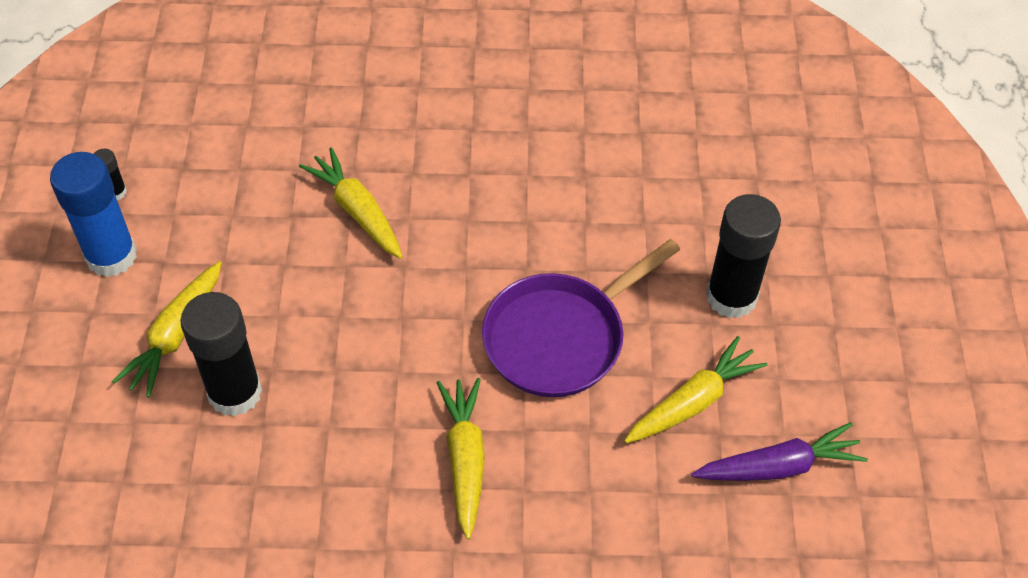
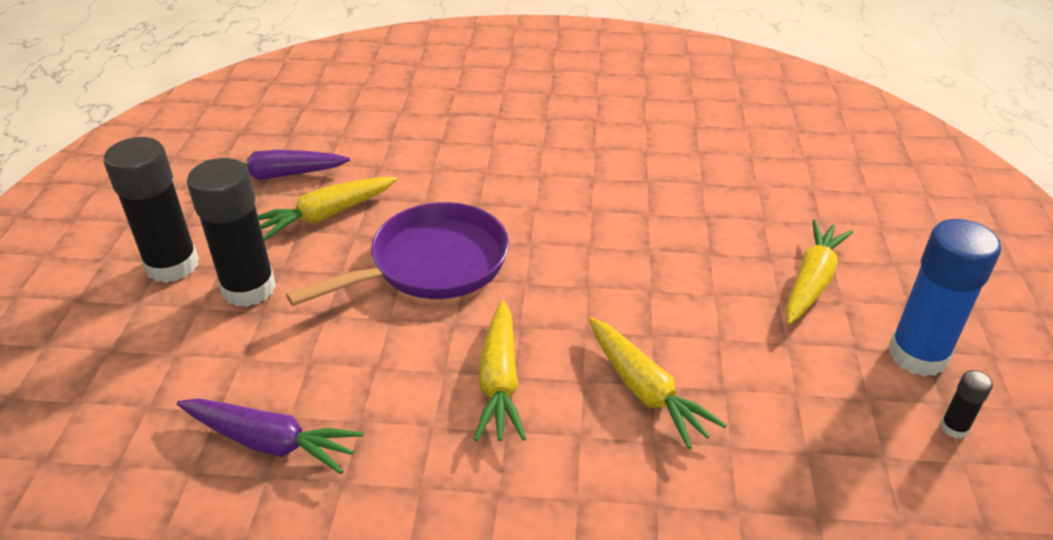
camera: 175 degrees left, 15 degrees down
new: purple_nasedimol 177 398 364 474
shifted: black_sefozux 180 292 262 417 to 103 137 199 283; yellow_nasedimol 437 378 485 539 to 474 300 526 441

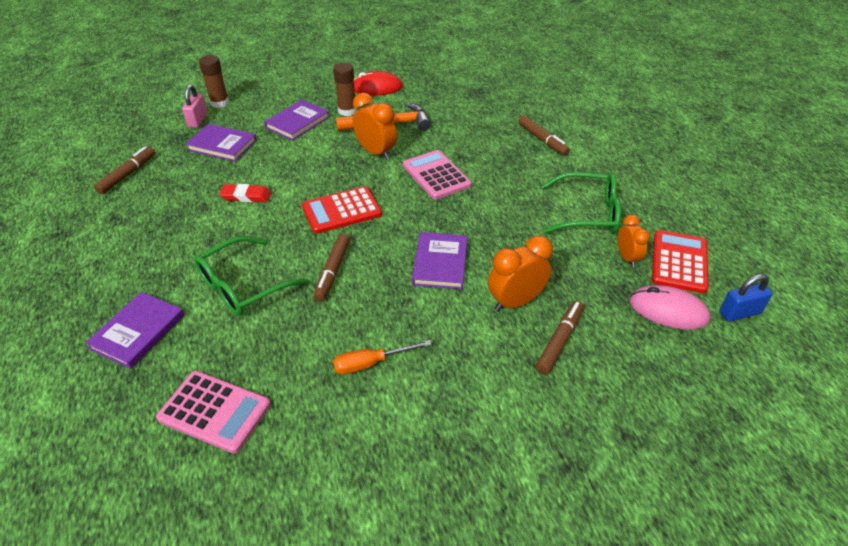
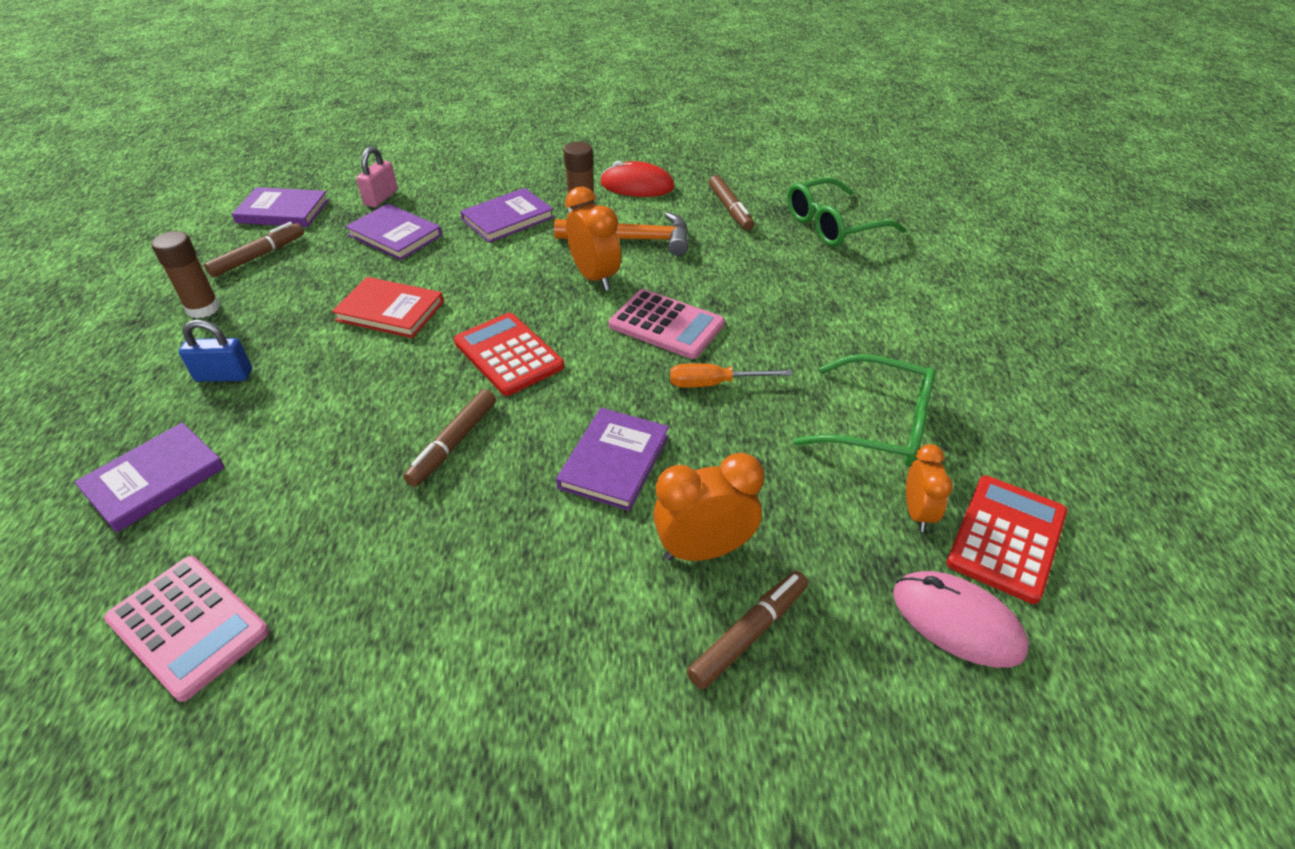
camera: 15 degrees right, 0 degrees up
new: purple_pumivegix 232 187 329 227
shifted: brown_sefozux 199 55 229 108 to 152 231 220 319; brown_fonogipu 518 115 570 156 to 709 175 754 231; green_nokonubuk 194 236 309 316 to 787 177 906 247; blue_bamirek 719 274 773 322 to 179 320 252 382; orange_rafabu 333 340 432 374 to 670 363 793 388
swapped: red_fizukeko 219 184 271 202 to red_pumivegix 332 277 444 338
rotated: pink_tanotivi 403 150 472 200 = 609 289 725 359 135 degrees clockwise; red_tanotivi 302 186 382 234 = 454 313 564 396 60 degrees clockwise

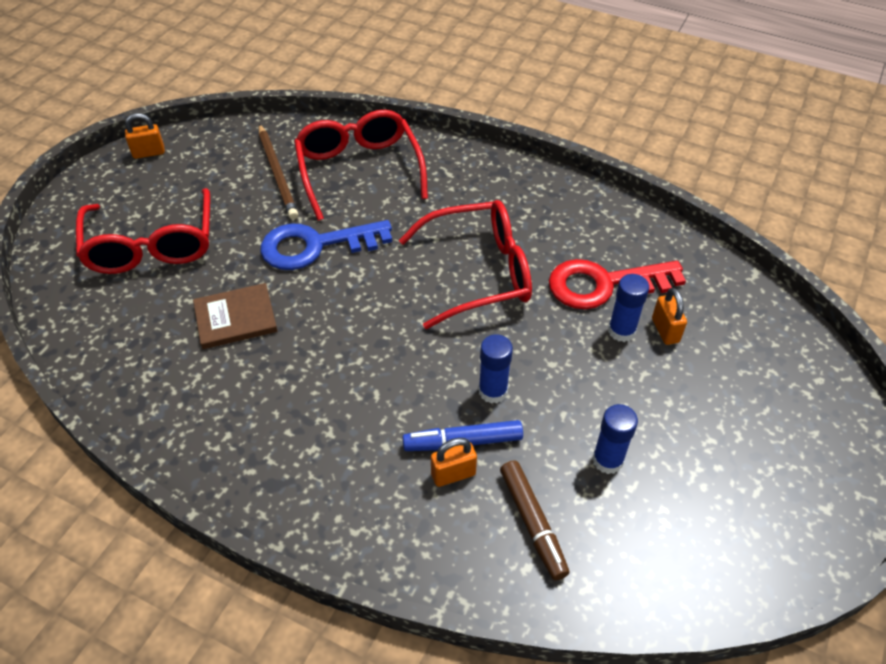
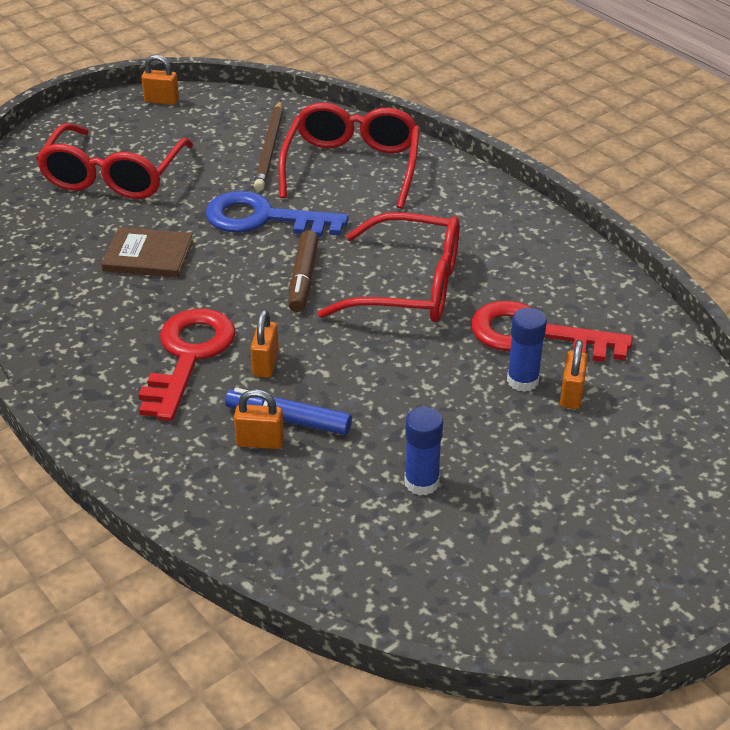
camera: 25 degrees right, 10 degrees down
gone: blue_sefozux 479 334 513 404
new: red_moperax 138 309 235 421; orange_bamirek 250 310 279 378
shifted: brown_fonogipu 500 460 570 580 to 288 230 319 312

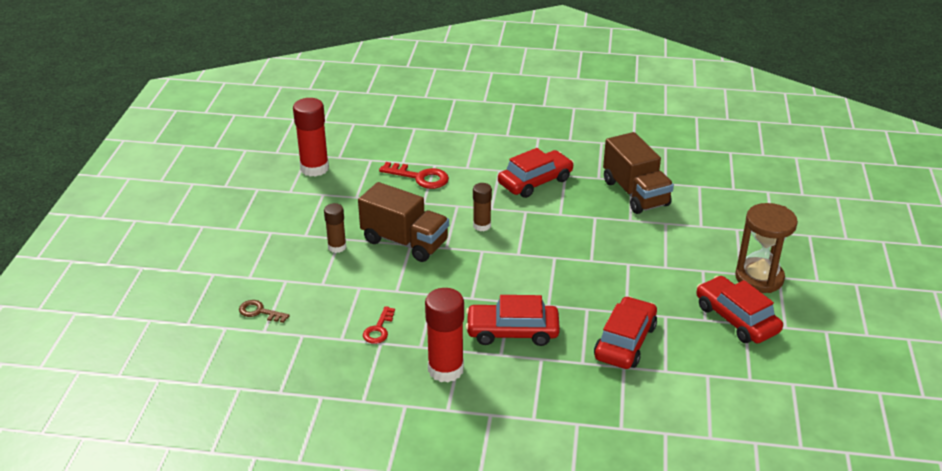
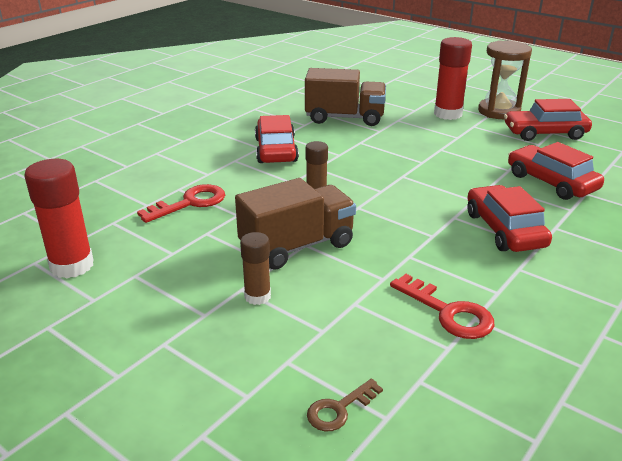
camera: 60 degrees left, 5 degrees down
shifted: red_sefozux 425 288 464 383 to 434 37 472 120
rotated: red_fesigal 465 295 560 346 = 467 185 552 252 135 degrees clockwise
scaled: red_moperax 363 306 395 344 = 390 274 494 339 x1.58

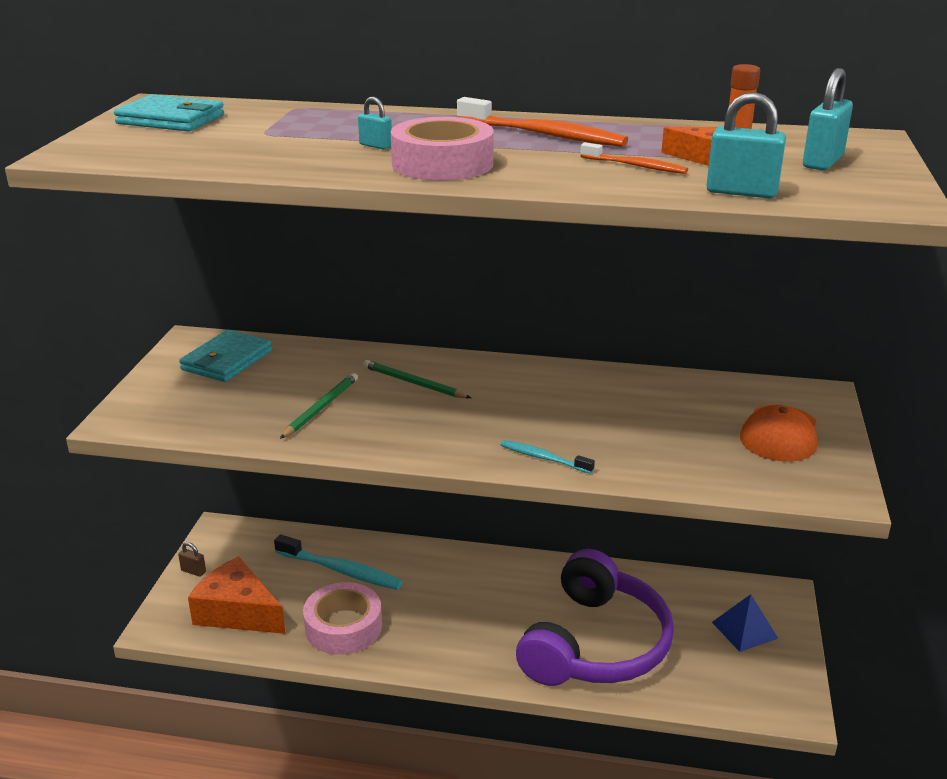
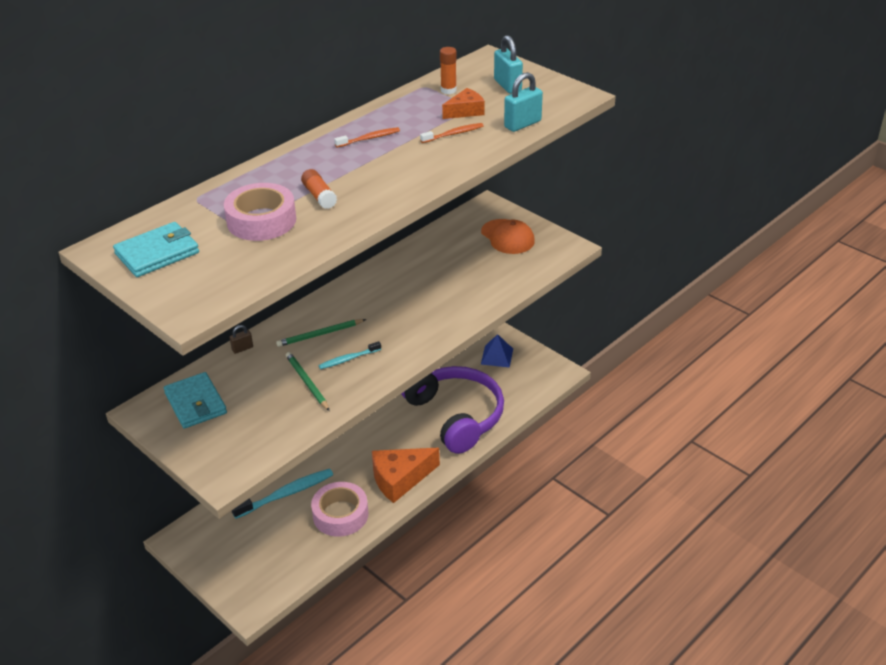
camera: 55 degrees left, 10 degrees up
shifted: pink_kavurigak 391 117 494 181 to 224 183 296 241; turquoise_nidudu 500 440 595 474 to 318 341 381 369; brown_bamirek 178 542 206 577 to 230 325 253 354; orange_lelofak 188 556 285 634 to 372 448 440 503
swapped: turquoise_bamirek 358 97 392 149 to orange_sefozux 301 169 337 209
scaled: orange_nidudu 457 97 628 147 = 334 127 400 147 x0.56

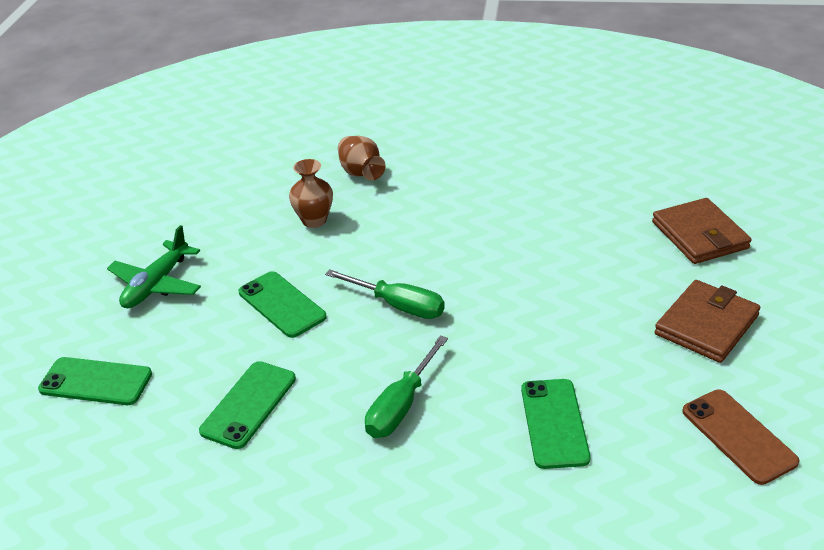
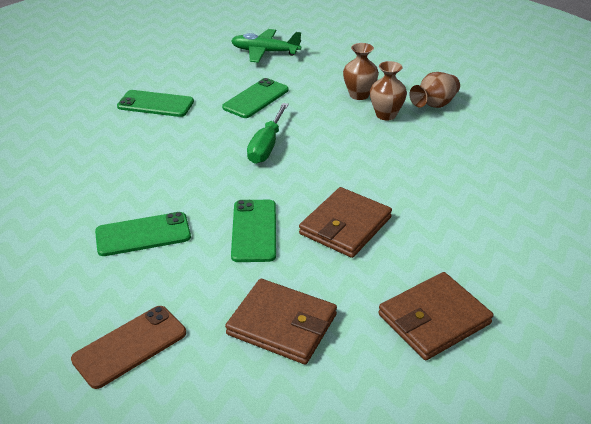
camera: 75 degrees right, 0 degrees up
gone: green_rafabu 365 335 448 438
new: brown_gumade 370 61 407 120; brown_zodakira 299 187 392 258
shifted: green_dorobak 38 357 152 405 to 231 200 276 262

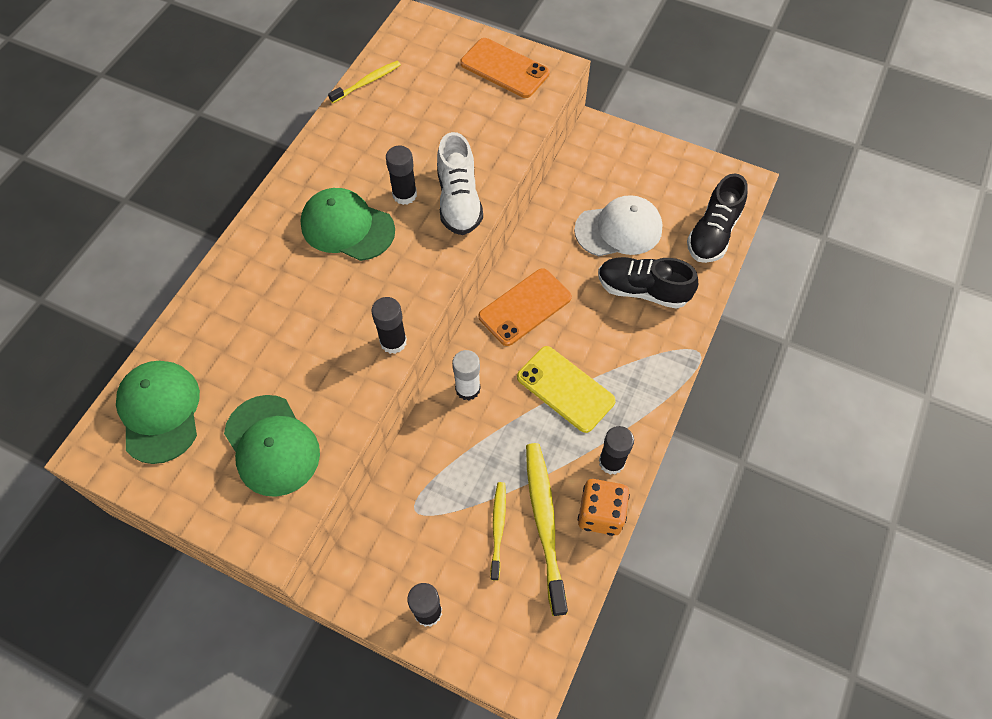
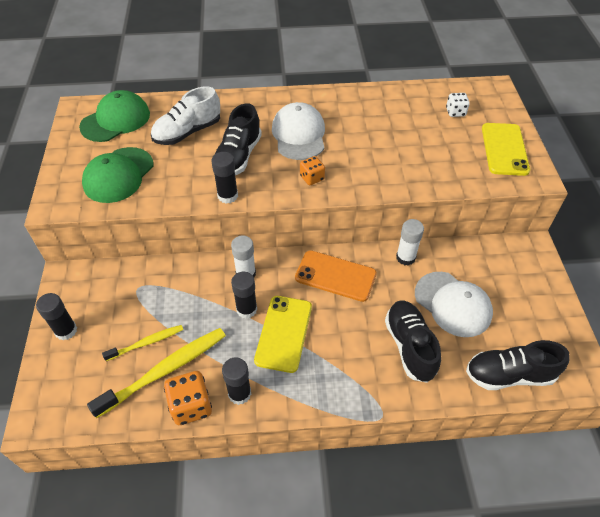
camera: 60 degrees right, 10 degrees down
gone: yellow_nidudu 328 61 401 103
new: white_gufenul 446 93 470 117; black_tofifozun 215 103 262 175; orange_gufenul 300 156 325 185; white_sefozux 396 219 424 266
shifted: white_tofifozun 437 132 483 235 to 151 86 220 145; black_sefozux 386 146 417 205 to 231 272 257 319
repainted: orange_dorobak 460 38 550 98 to yellow_dorobak 482 123 530 176; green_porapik 300 188 395 261 to white_porapik 272 102 325 160

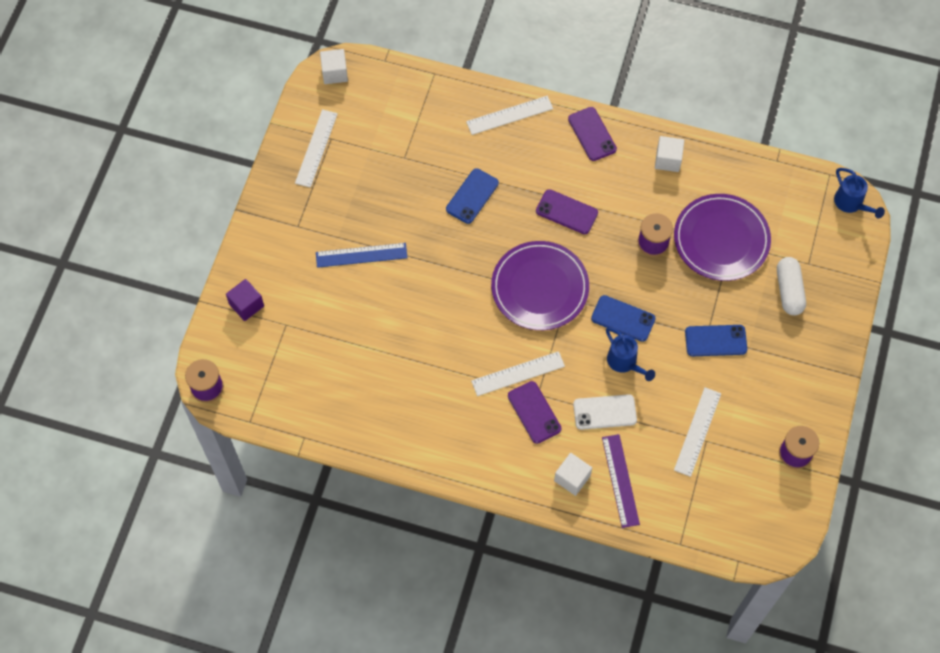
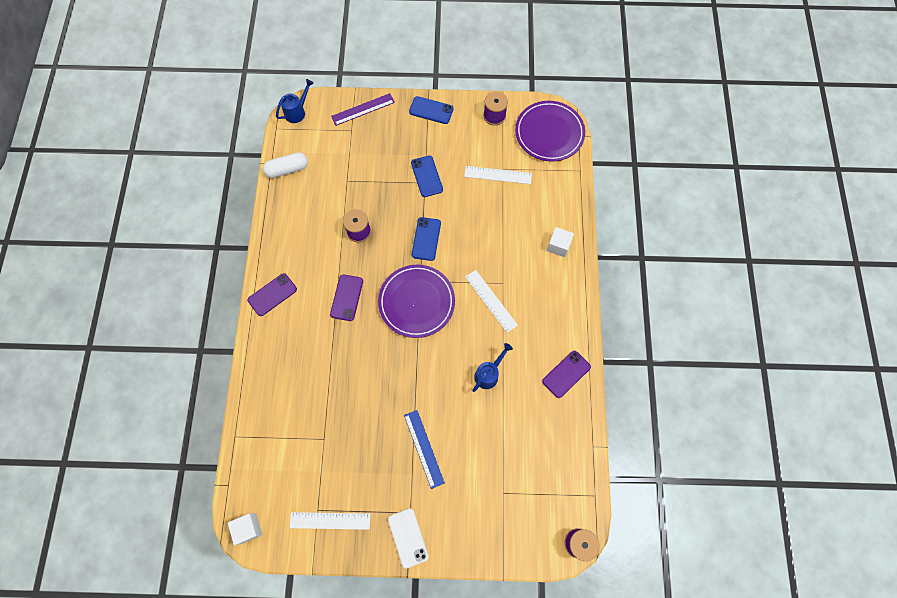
camera: 105 degrees left, 5 degrees up
gone: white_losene 466 96 553 135; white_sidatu 655 136 684 172; purple_sidatu 226 279 264 321
shifted: blue_dorobak 446 168 499 224 to 409 96 454 124; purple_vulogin 674 194 771 281 to 515 101 585 162; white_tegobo 777 257 806 315 to 263 152 308 178; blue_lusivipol 606 328 655 381 to 472 343 513 392; purple_dorobak 508 381 561 444 to 542 351 591 398; white_dorobak 573 394 637 430 to 388 508 429 568; purple_losene 602 434 640 528 to 331 93 395 126

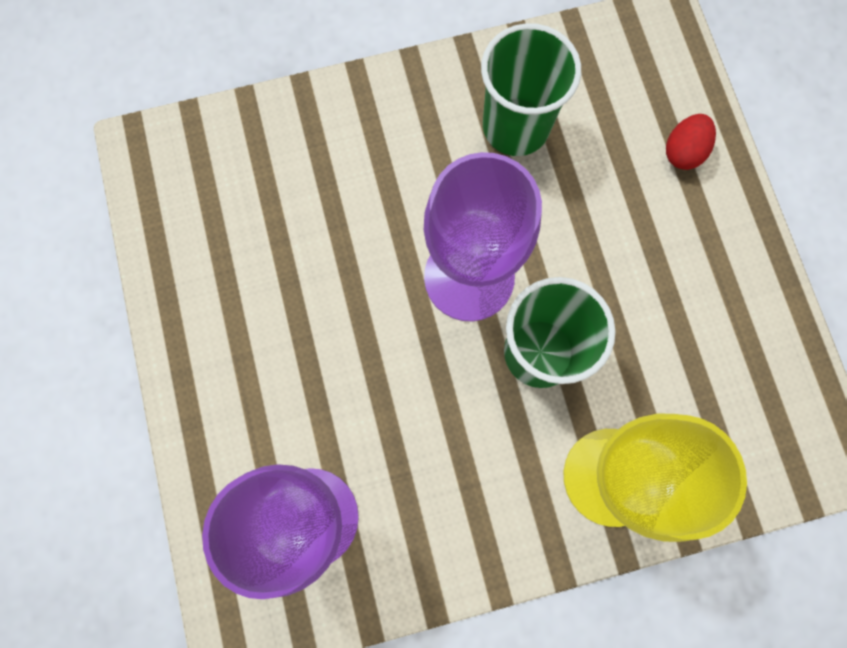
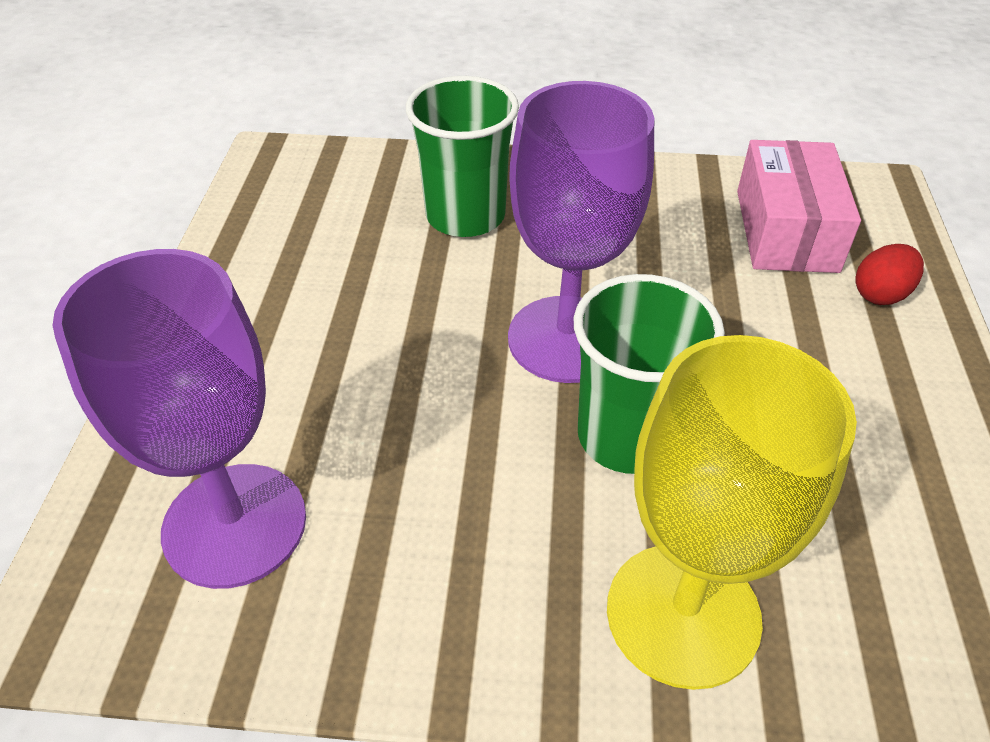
camera: 20 degrees right, 30 degrees down
new: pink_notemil 737 140 861 273
shifted: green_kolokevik 481 23 581 156 to 406 76 519 237

